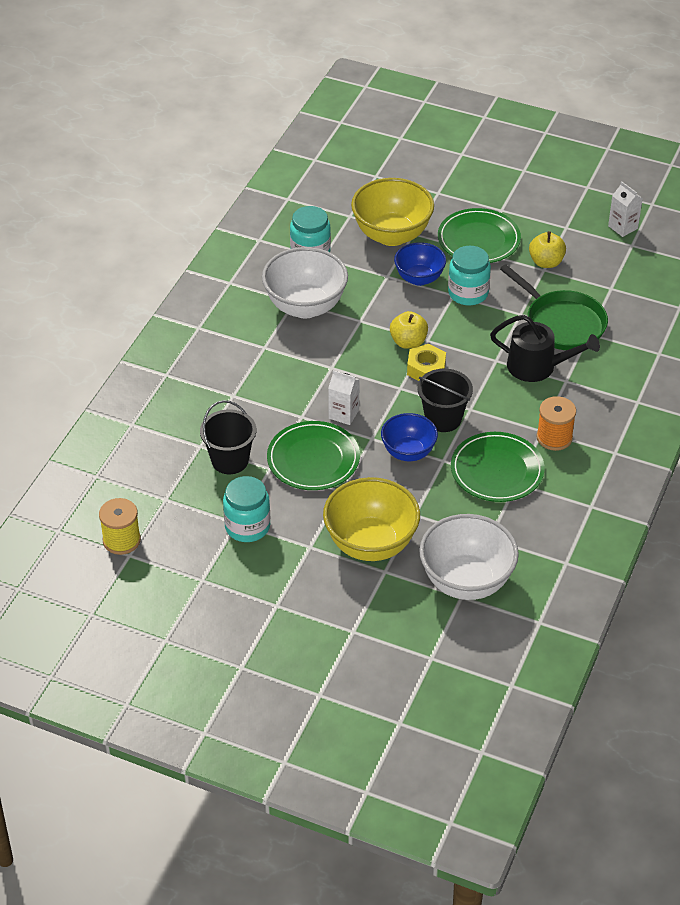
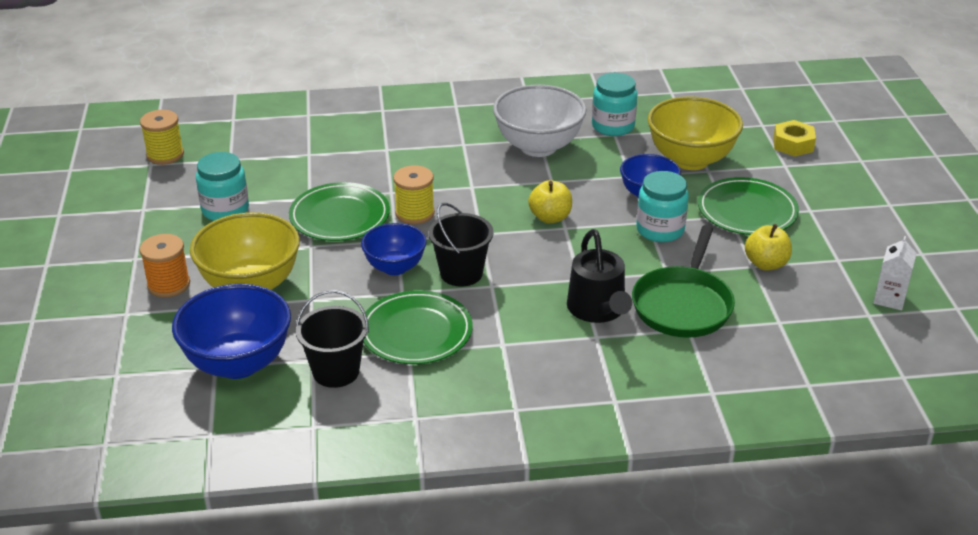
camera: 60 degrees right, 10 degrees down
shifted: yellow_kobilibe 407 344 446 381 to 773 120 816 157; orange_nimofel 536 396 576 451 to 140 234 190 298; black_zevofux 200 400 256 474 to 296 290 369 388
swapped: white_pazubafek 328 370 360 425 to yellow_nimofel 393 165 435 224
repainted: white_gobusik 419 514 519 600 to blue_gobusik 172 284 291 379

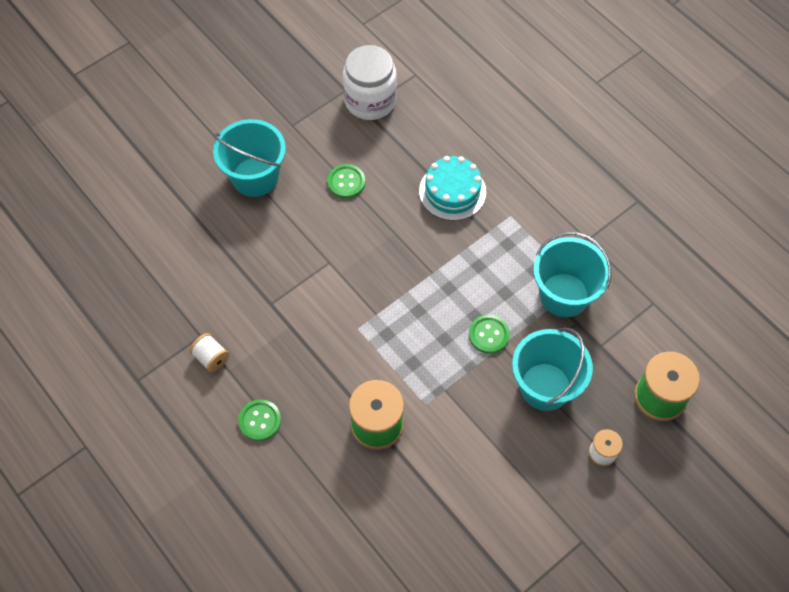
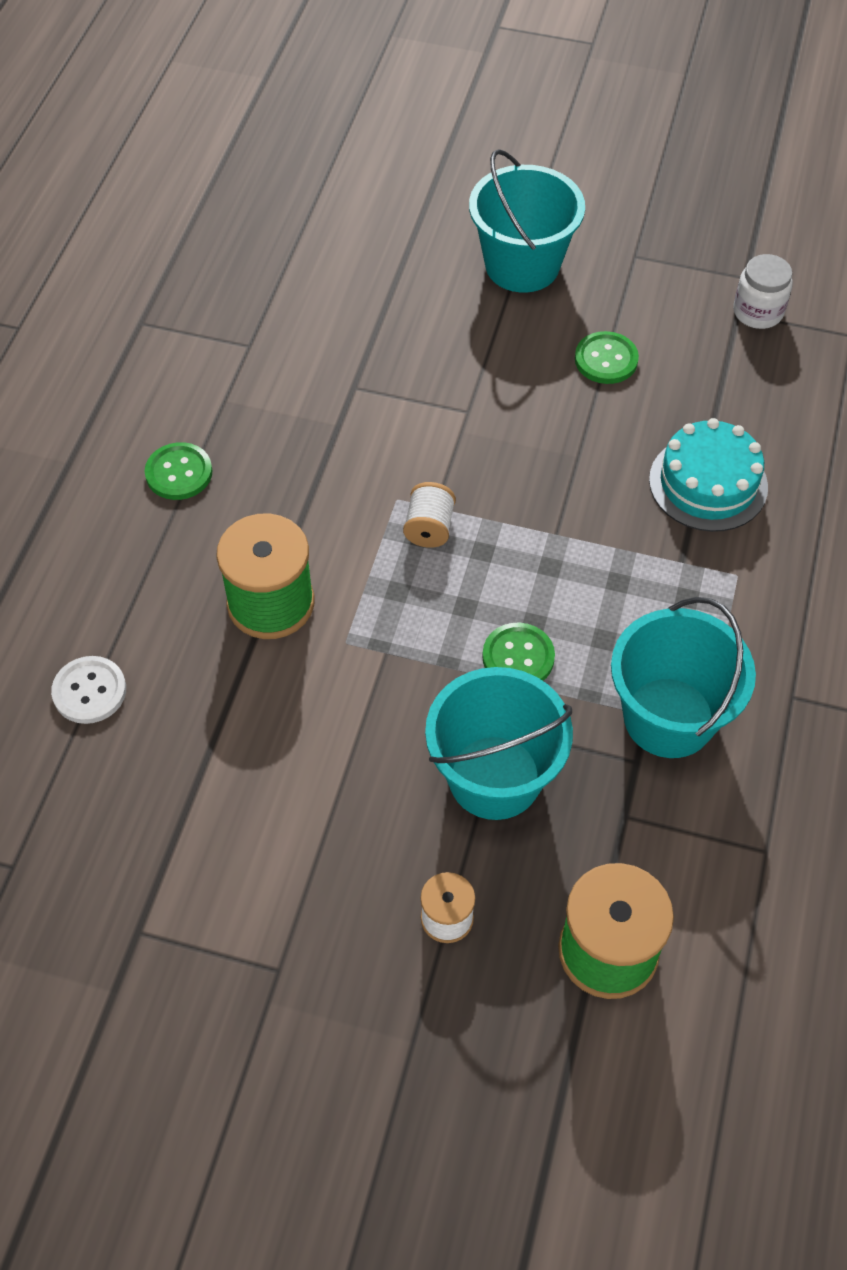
camera: 55 degrees right, 5 degrees down
new: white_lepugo 51 656 126 724
shifted: white_nimofel 189 333 229 372 to 403 482 456 548
scaled: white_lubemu 343 45 397 120 = 733 254 793 329 x0.58

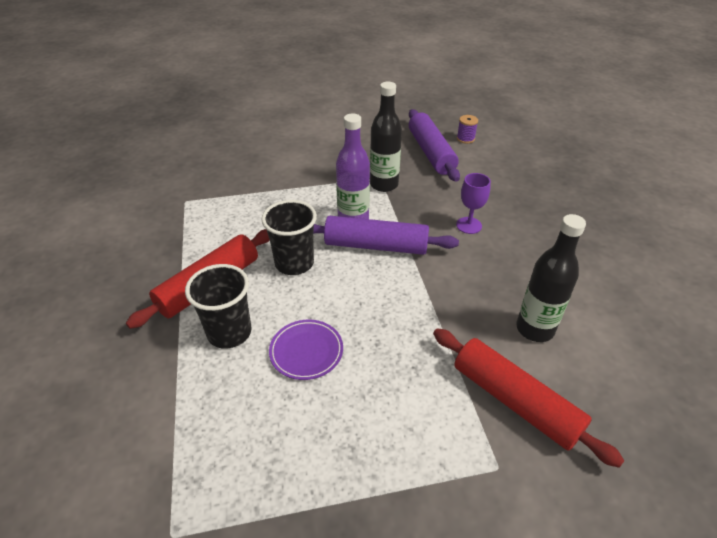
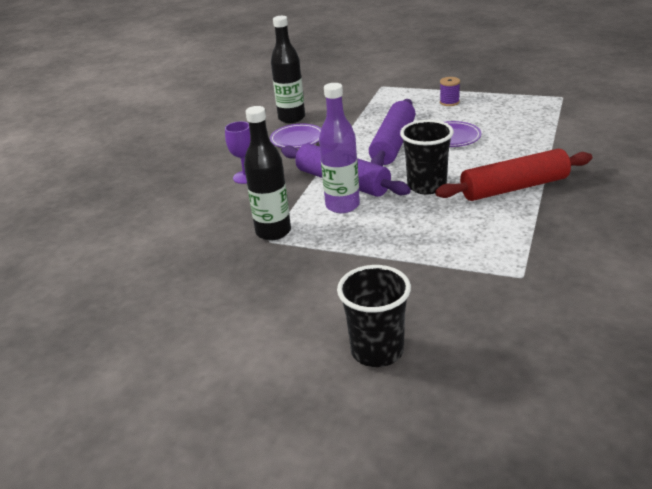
camera: 145 degrees left, 10 degrees down
gone: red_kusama 433 328 625 468
new: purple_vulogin 270 124 321 148
shifted: purple_kusama 409 109 460 182 to 369 99 415 166; purple_nimofel 457 115 478 144 to 440 77 460 106; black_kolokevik 185 264 251 349 to 337 265 411 367

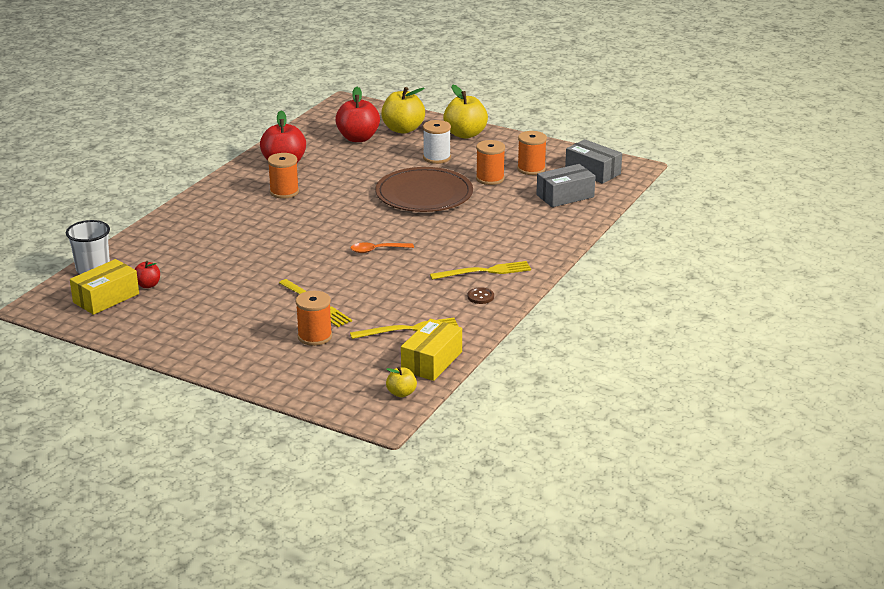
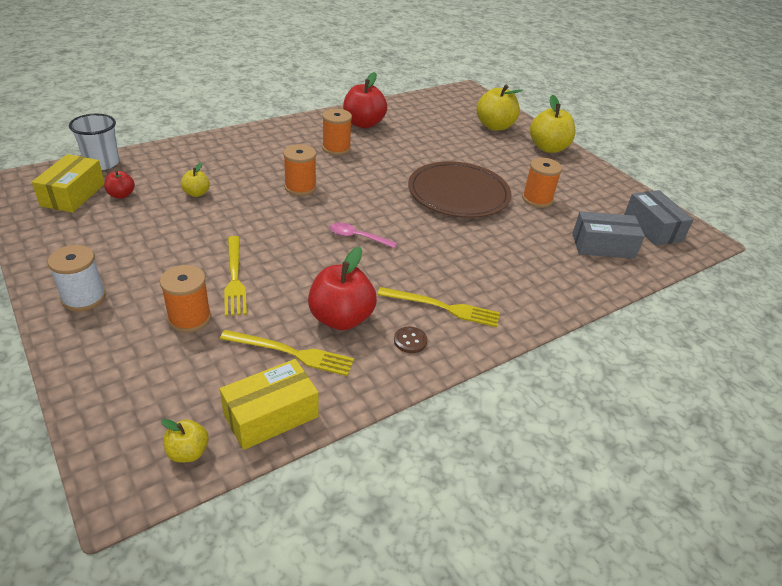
camera: 25 degrees right, 10 degrees up
new: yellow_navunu 181 162 210 197
shifted: red_navunu 335 87 380 142 to 308 247 377 330; white_nimofel 423 120 451 164 to 48 245 106 312; orange_nimofel 517 131 547 175 to 283 144 316 196
repainted: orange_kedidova 350 242 414 253 to pink_kedidova 329 223 397 248
rotated: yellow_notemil 70 259 139 315 = 32 154 105 213 60 degrees counterclockwise

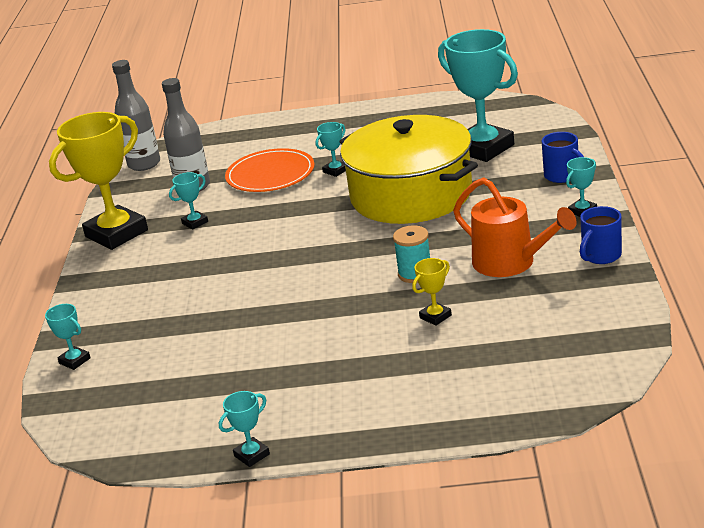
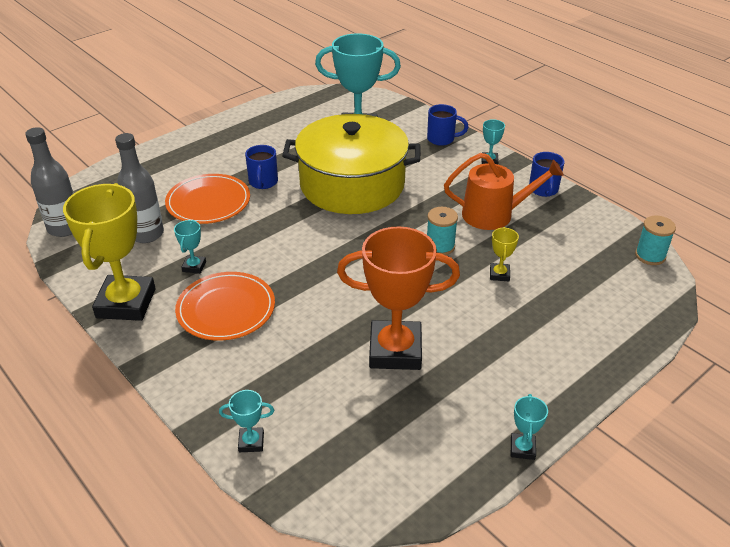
camera: 45 degrees left, 10 degrees up
new: turquoise_nimofel 635 216 676 265; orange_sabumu 337 226 460 370; orange_vulogin 175 272 275 341
swapped: turquoise_sabumu 316 122 346 177 to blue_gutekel 245 145 278 189

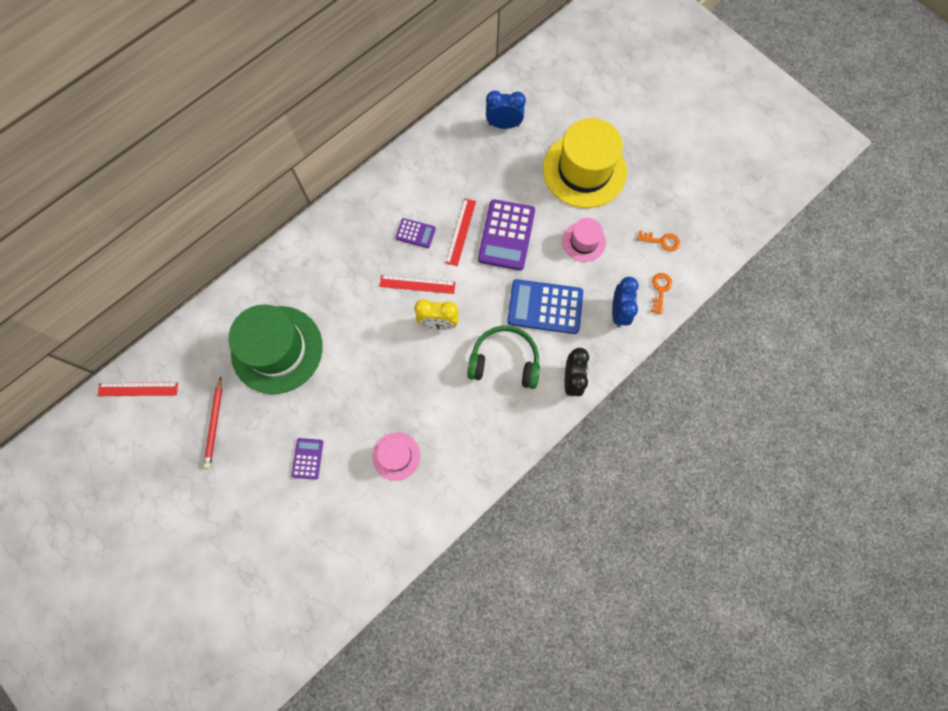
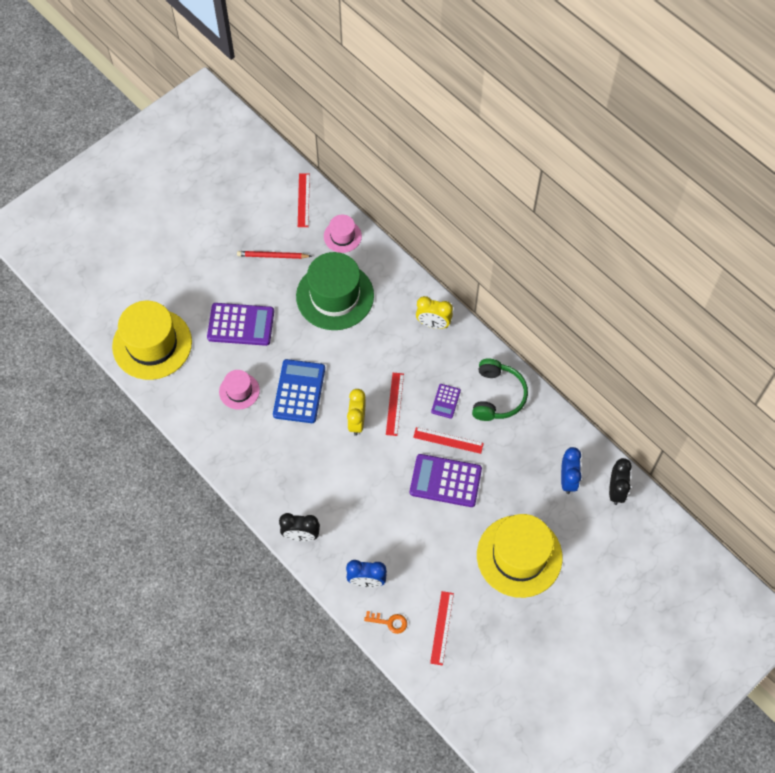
camera: 90 degrees right, 10 degrees down
new: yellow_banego 416 296 453 329; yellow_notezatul 112 301 192 380; black_banego 609 458 632 505
shifted: pink_notezatul 562 218 606 262 to 324 215 362 253; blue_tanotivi 507 279 583 334 to 273 359 325 423; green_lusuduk 467 326 540 389 to 472 358 528 421
swapped: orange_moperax 637 230 680 252 to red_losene 430 591 454 666
scaled: purple_tanotivi 291 438 323 480 = 207 303 274 346 x1.94

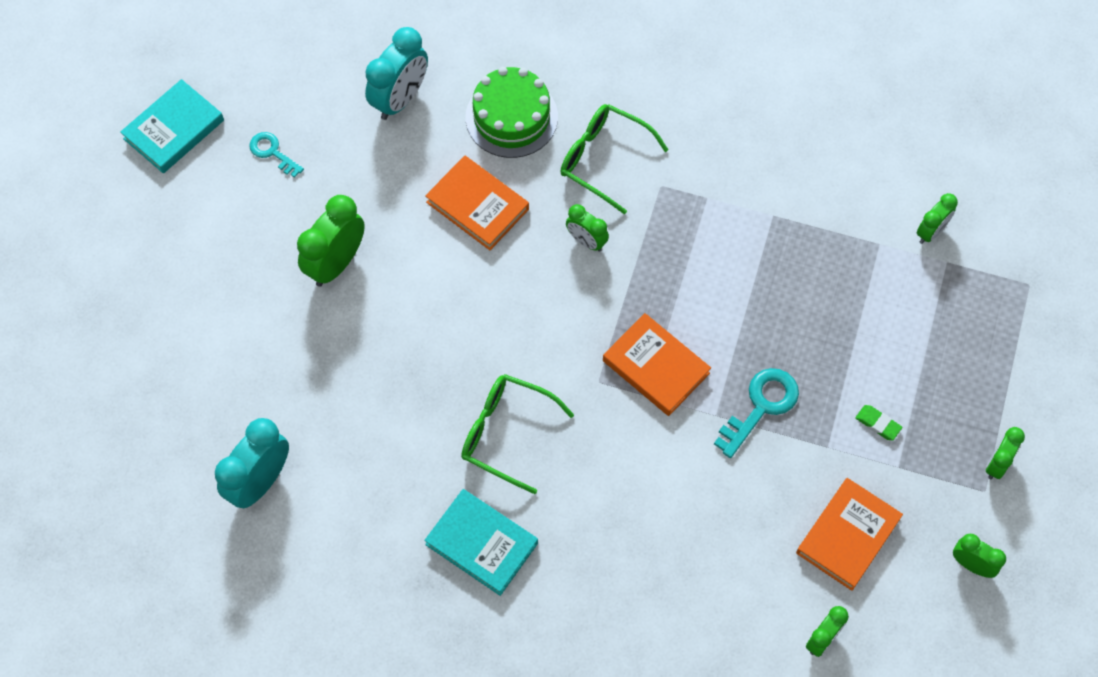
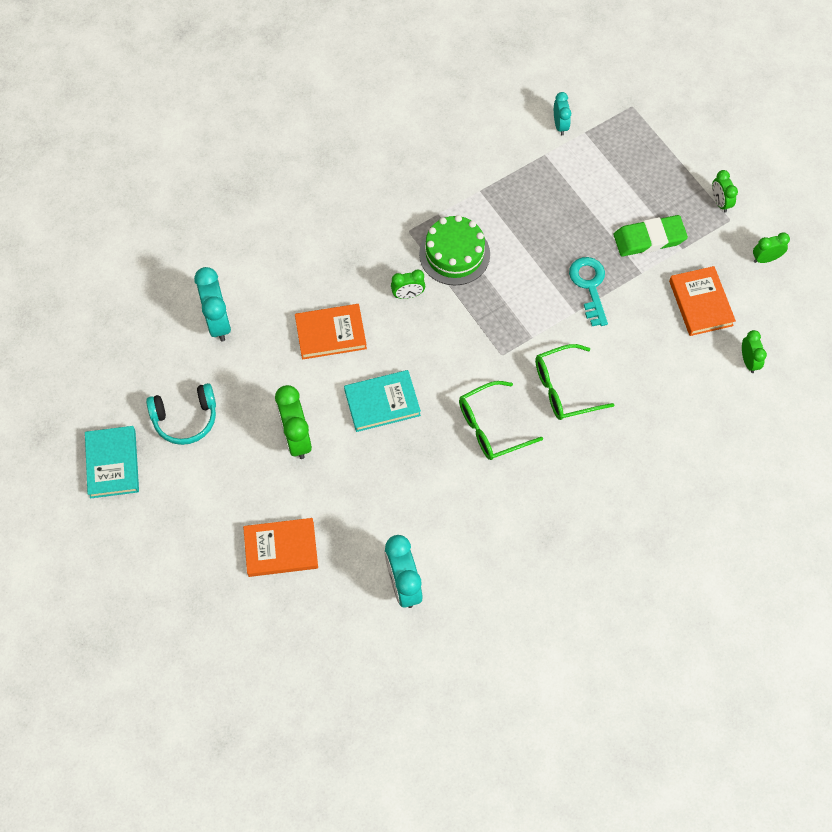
camera: 50 degrees left, 0 degrees up
shifted: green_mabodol 466 67 558 158 to 419 215 490 285; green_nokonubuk 560 104 669 214 to 535 344 614 420; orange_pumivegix 603 313 711 416 to 243 518 318 577; turquoise_pumivegix 424 489 538 596 to 344 370 421 432
swapped: turquoise_moperax 249 132 304 178 to turquoise_lusuduk 146 383 216 445
repainted: green_banego 917 193 958 244 to turquoise_banego 554 92 571 135
scaled: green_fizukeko 855 405 902 440 = 613 215 688 257 x2.20

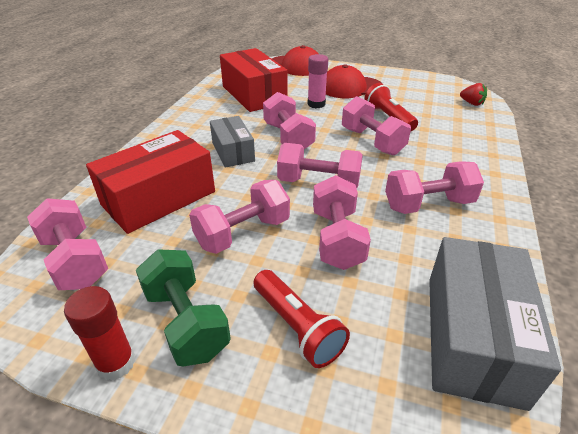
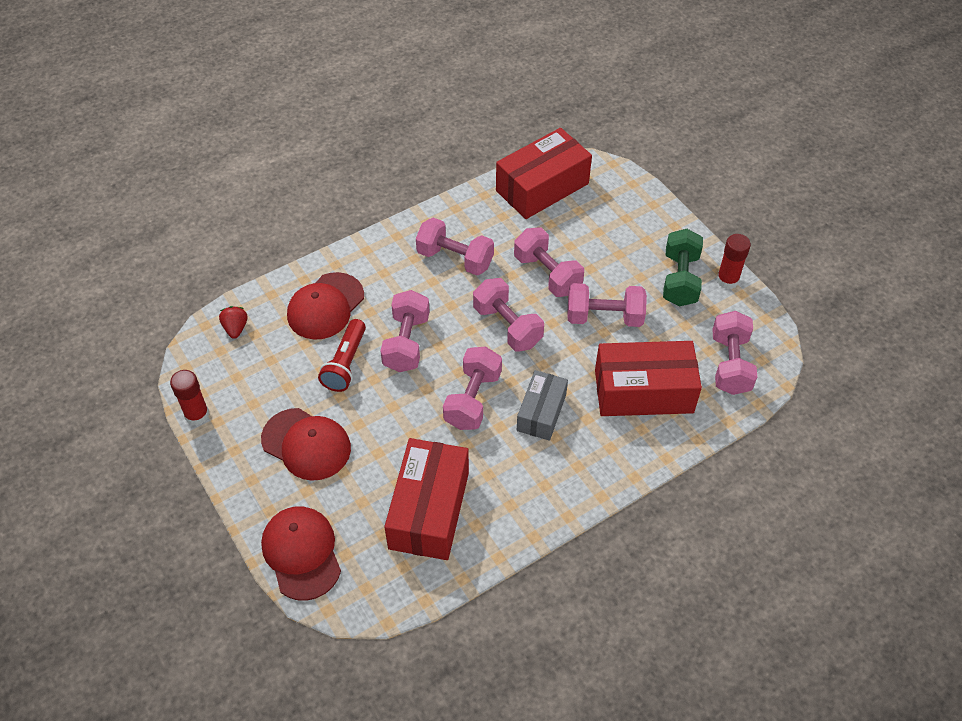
camera: 140 degrees left, 15 degrees up
gone: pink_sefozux 308 54 328 108; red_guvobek 254 270 350 368
new: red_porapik 287 272 364 340; red_sefozux 170 370 209 426
repainted: grey_notemil 429 237 561 411 to red_notemil 496 128 592 219
rotated: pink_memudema 313 175 371 270 = 514 227 584 297 75 degrees counterclockwise

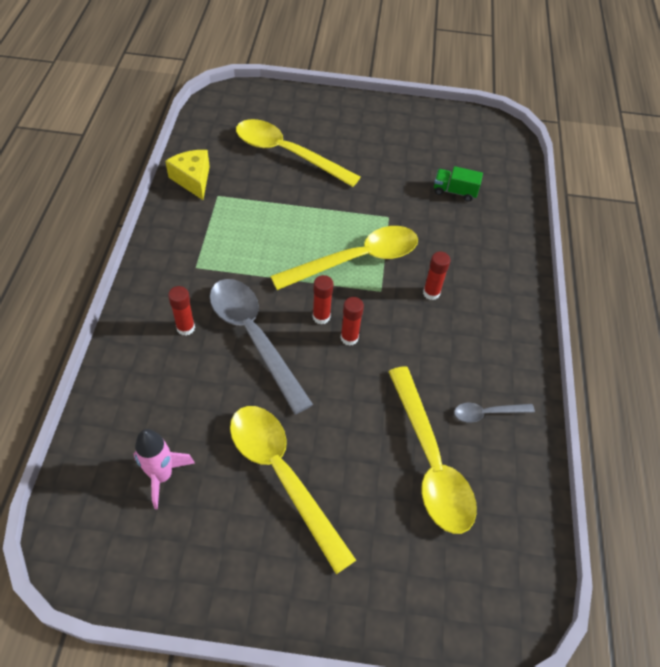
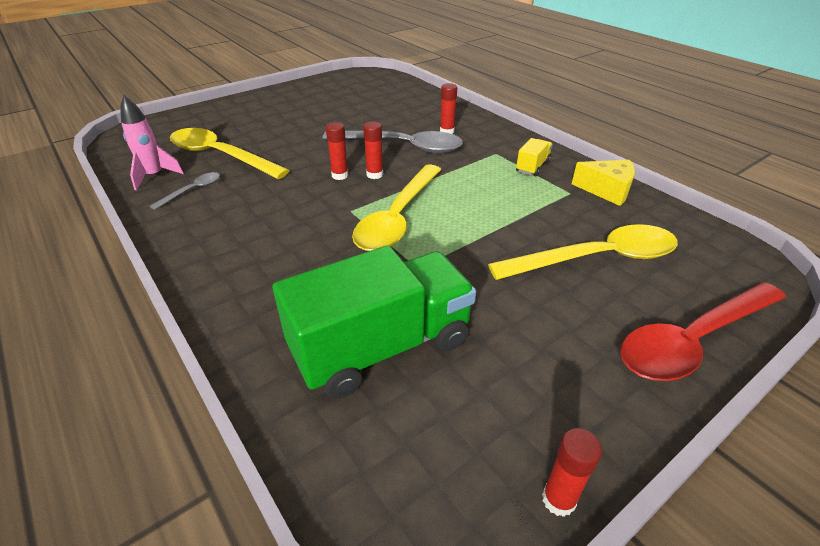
camera: 140 degrees right, 15 degrees down
gone: yellow_kedidova 230 406 356 574
new: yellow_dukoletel 516 138 553 176; red_kedidova 620 282 786 381
shifted: red_sefozux 423 251 451 300 to 542 428 602 517; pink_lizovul 133 429 195 509 to 120 95 184 190
scaled: green_dukoletel 434 166 483 202 = 273 245 476 399 x2.37

